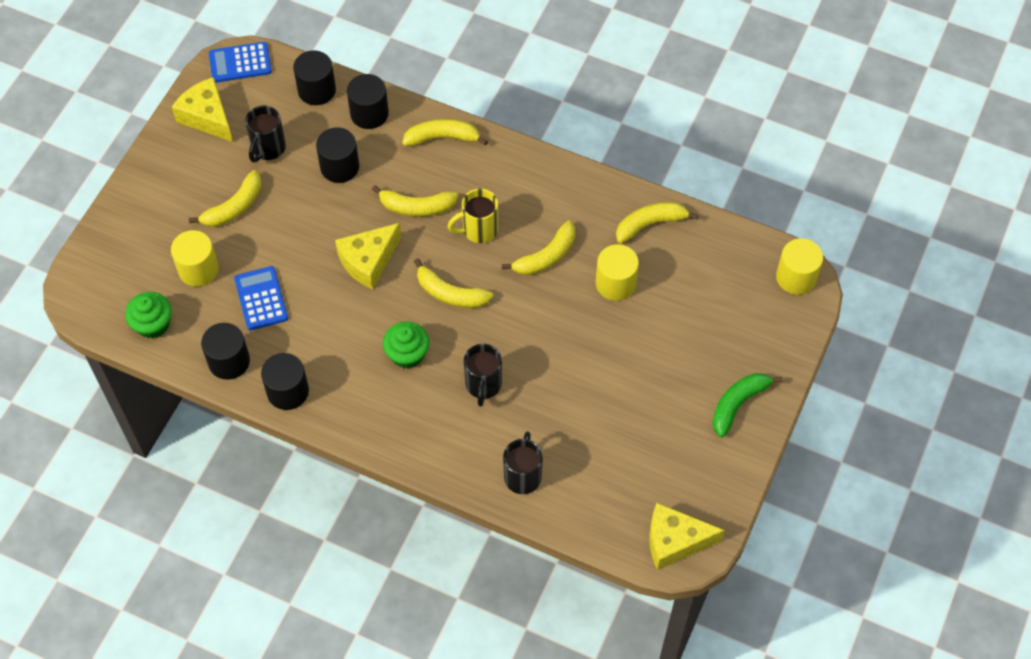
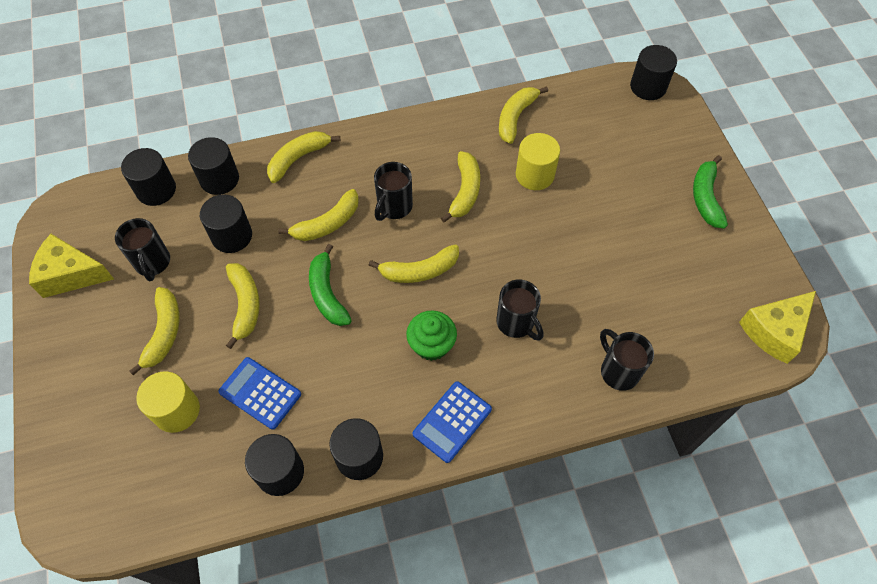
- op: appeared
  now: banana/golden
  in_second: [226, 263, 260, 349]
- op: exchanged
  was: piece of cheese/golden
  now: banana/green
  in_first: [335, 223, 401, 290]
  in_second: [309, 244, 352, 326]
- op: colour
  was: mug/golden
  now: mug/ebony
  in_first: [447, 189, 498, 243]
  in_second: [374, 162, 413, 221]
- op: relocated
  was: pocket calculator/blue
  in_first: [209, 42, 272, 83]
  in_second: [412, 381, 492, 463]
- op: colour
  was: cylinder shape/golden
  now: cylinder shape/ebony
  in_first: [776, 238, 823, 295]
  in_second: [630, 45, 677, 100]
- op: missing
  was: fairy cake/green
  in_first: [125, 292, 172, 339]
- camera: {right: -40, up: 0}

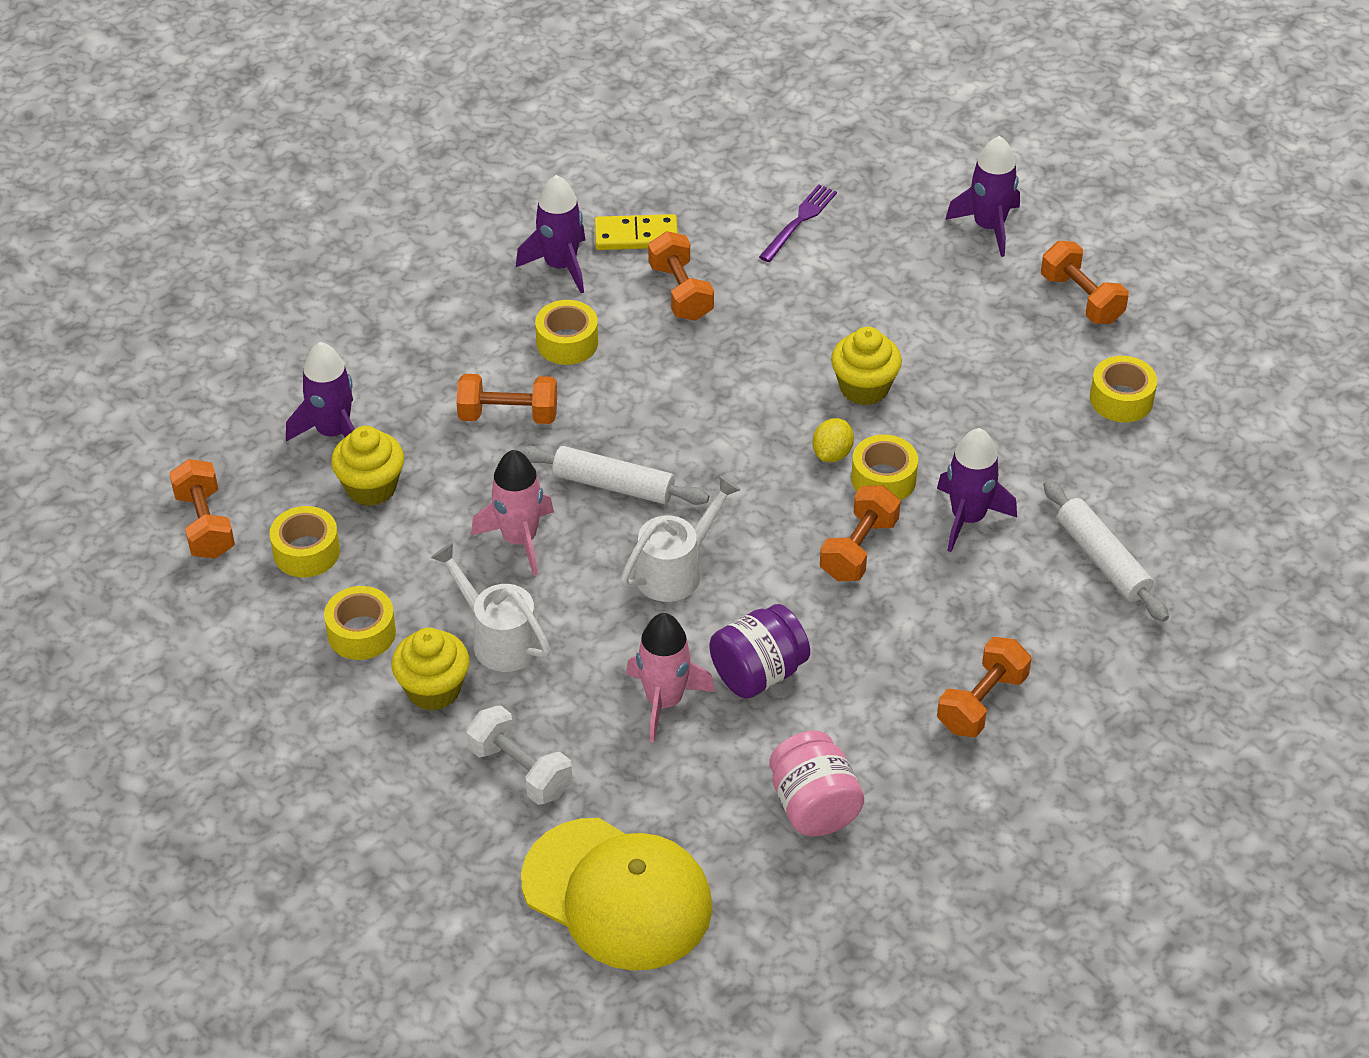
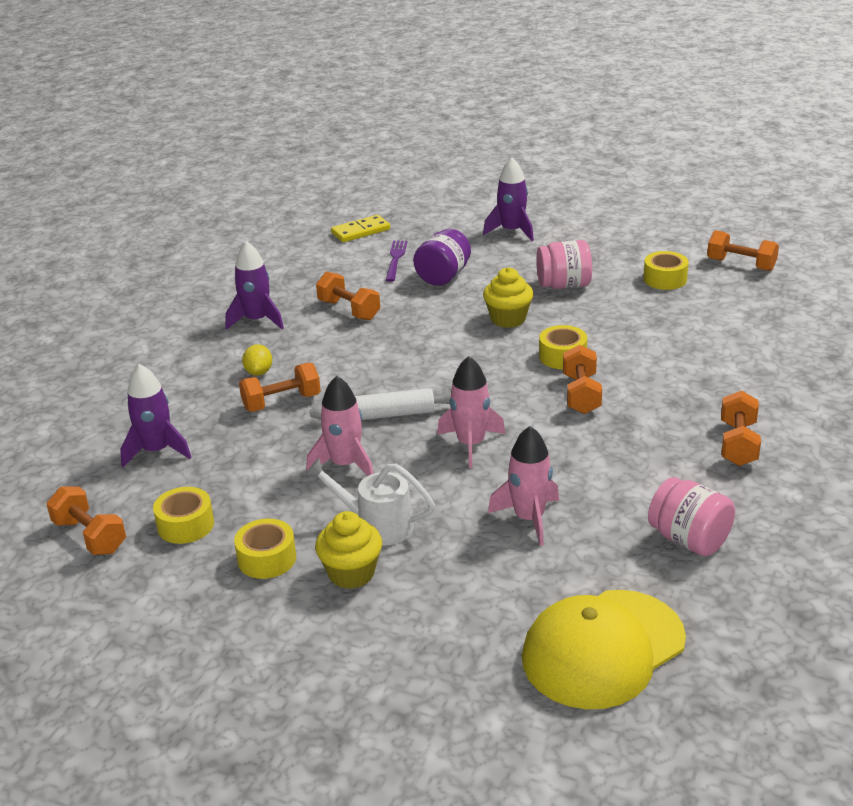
- op: relocated
  was: lemon/golden
  in_first: [813, 418, 854, 462]
  in_second: [242, 344, 272, 376]
- op: relocated
  was: domino tile/golden
  in_first: [595, 214, 678, 250]
  in_second: [331, 215, 390, 242]
- op: relocated
  was: jar/purple
  in_first: [709, 604, 810, 699]
  in_second: [413, 229, 471, 286]
- op: exchanged
  was: sprinkling can/snow-white
  now: rocket/rose-pink
  in_first: [621, 476, 741, 602]
  in_second: [437, 356, 505, 468]
- op: spun
  was: baseball cap/golden
  in_first: [521, 818, 712, 971]
  in_second: [522, 590, 686, 709]
  clockwise: 135
- op: appeared
  now: jar/rose-pink
  in_second: [536, 240, 592, 289]
- op: relocated
  was: free weight/orange
  in_first: [1041, 241, 1129, 324]
  in_second: [707, 230, 779, 271]
- op: missing
  was: fairy cake/golden
  in_first: [331, 426, 404, 506]
- op: missing
  was: free weight/snow-white
  in_first: [466, 705, 572, 805]
- op: missing
  was: tape/golden
  in_first: [535, 300, 598, 365]
- op: missing
  was: rocket/purple
  in_first: [937, 428, 1017, 552]
- op: missing
  was: dough roller/snow-white
  in_first: [1043, 480, 1169, 622]
- camera: {right: -25, up: -15}

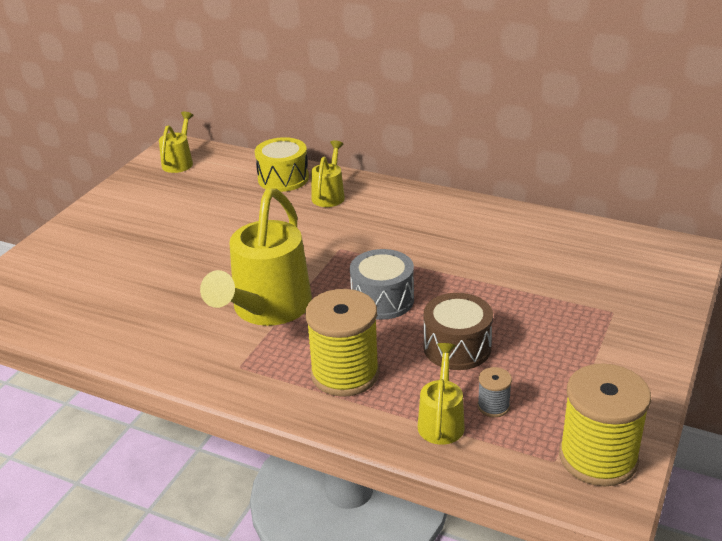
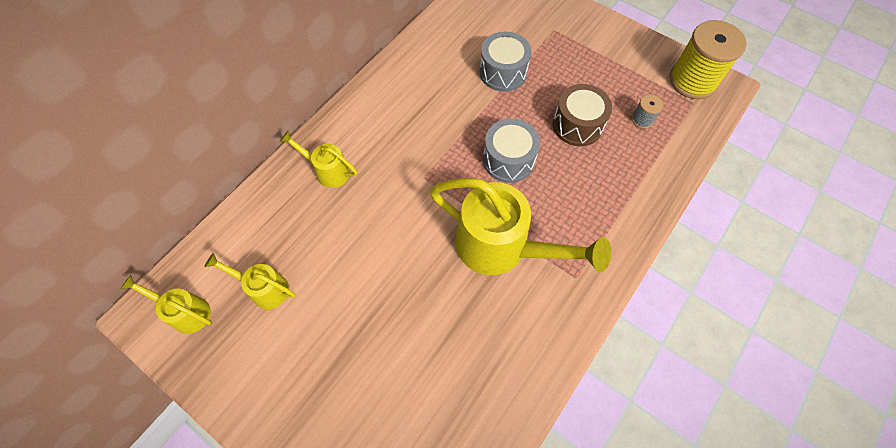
- op: relocated
  was: sprinkling can/golden
  in_first: [418, 343, 465, 445]
  in_second: [204, 253, 295, 309]
- op: appeared
  now: toy drum/gray
  in_second: [480, 32, 531, 92]
- op: missing
  was: toy drum/golden
  in_first: [255, 137, 309, 192]
- op: missing
  was: reel of thread/golden
  in_first: [305, 289, 379, 397]
- camera: {right: -80, up: 30}

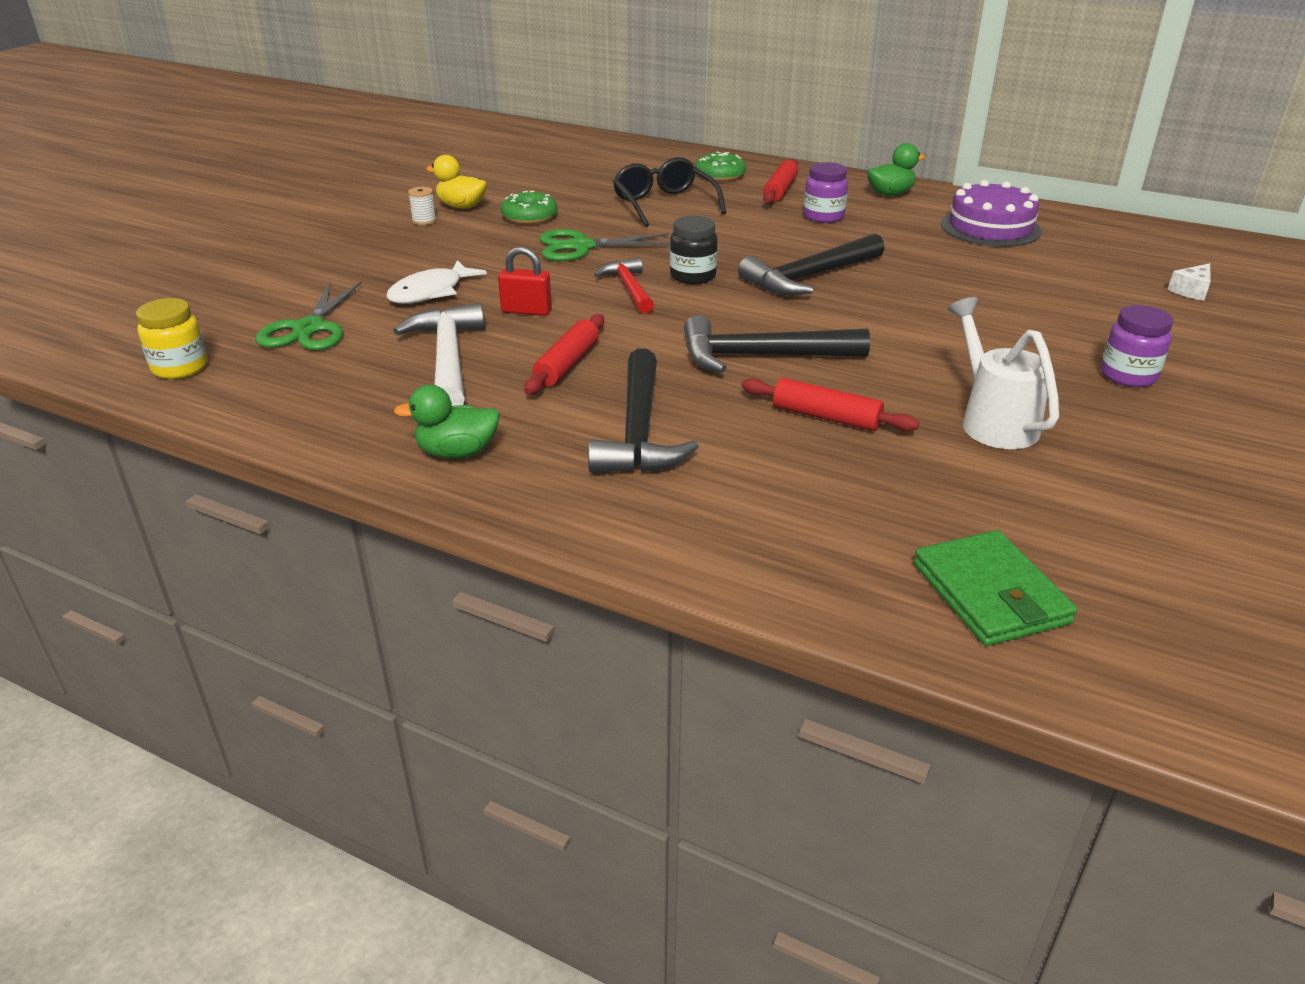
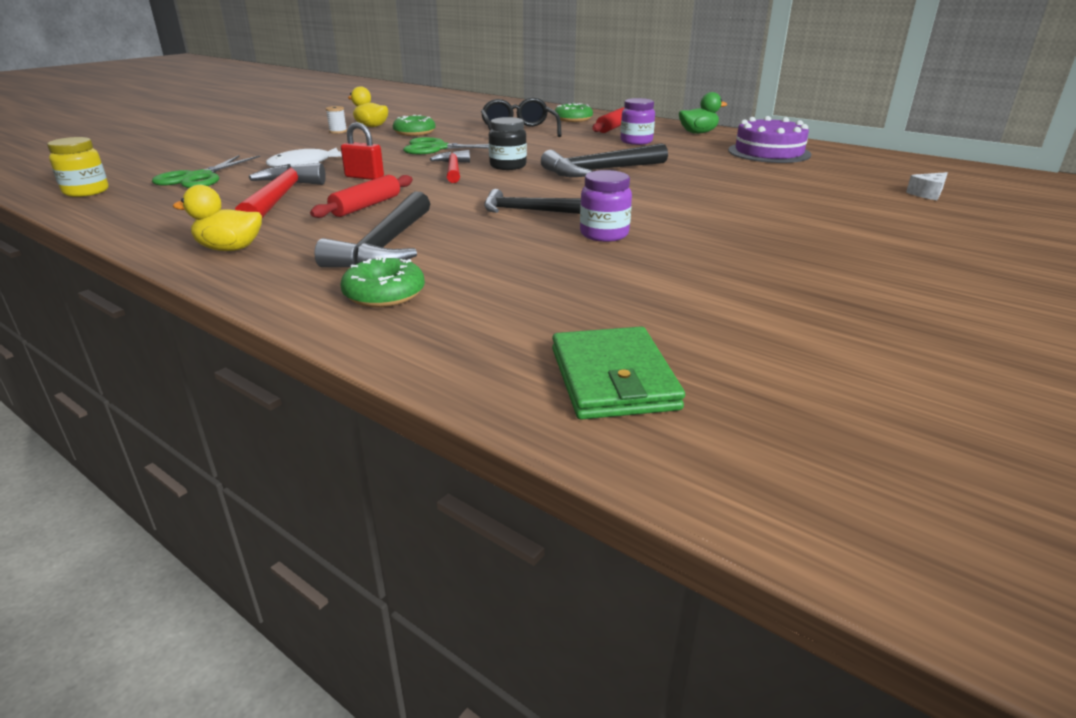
- op: colour
  was: duck/green
  now: duck/golden
  in_first: [394, 385, 500, 459]
  in_second: [172, 185, 262, 251]
- op: colour
  was: carpenter's hammer/snow-white
  now: carpenter's hammer/scarlet
  in_first: [393, 303, 485, 406]
  in_second: [235, 163, 326, 218]
- op: appeared
  now: doughnut/green
  in_second: [341, 256, 425, 307]
- op: size
  was: carpenter's hammer/ebony
  in_first: [684, 315, 870, 373]
  in_second: [484, 189, 581, 214]
  ratio: 0.64
- op: relocated
  was: jar/purple
  in_first: [1101, 305, 1173, 387]
  in_second: [580, 170, 632, 242]
- op: missing
  was: dough roller/scarlet
  in_first: [741, 378, 919, 431]
- op: missing
  was: sprinkling can/snow-white
  in_first: [947, 297, 1059, 449]
- camera: {right: 10, up: -5}

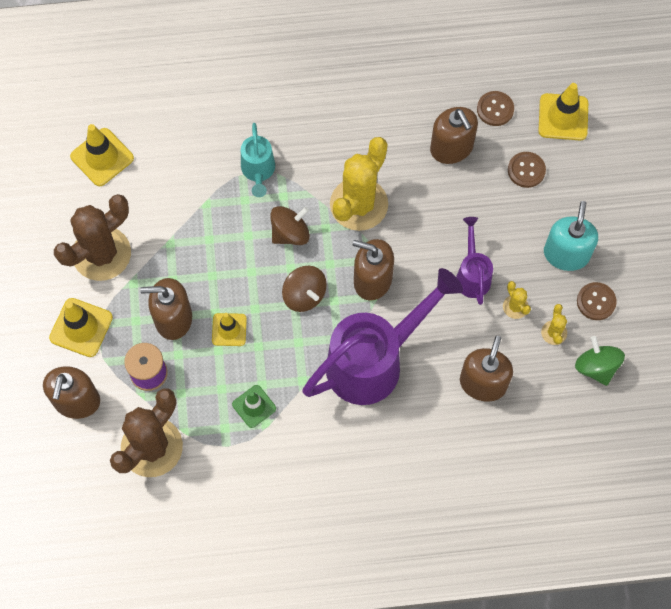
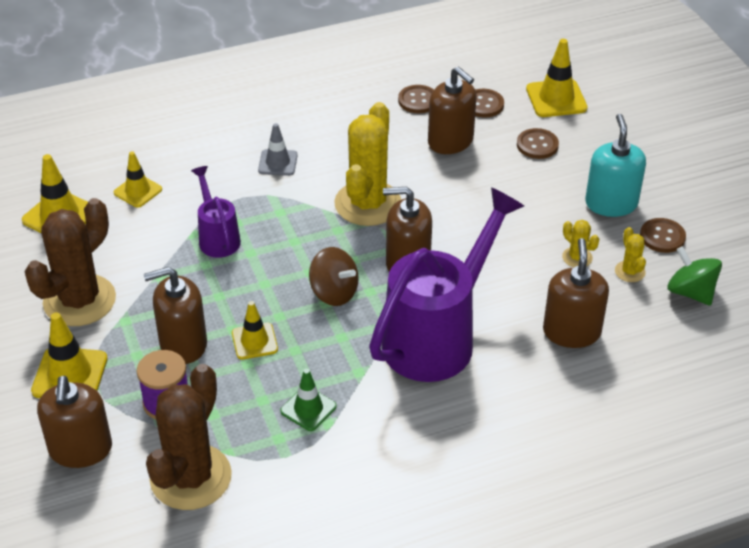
- op: appeared
  now: traffic cone/golden
  in_second: [114, 151, 162, 208]
- op: relocated
  was: sprinkling can/purple
  in_first: [456, 217, 493, 305]
  in_second: [191, 166, 241, 258]
- op: appeared
  now: traffic cone/gray
  in_second: [258, 123, 298, 176]
- op: appeared
  now: button/brown
  in_second: [398, 85, 434, 113]
- op: missing
  was: sprinkling can/aqua
  in_first: [241, 123, 275, 197]
- op: missing
  was: whirligig/brown
  in_first: [270, 206, 310, 245]
- camera: {right: -15, up: -25}

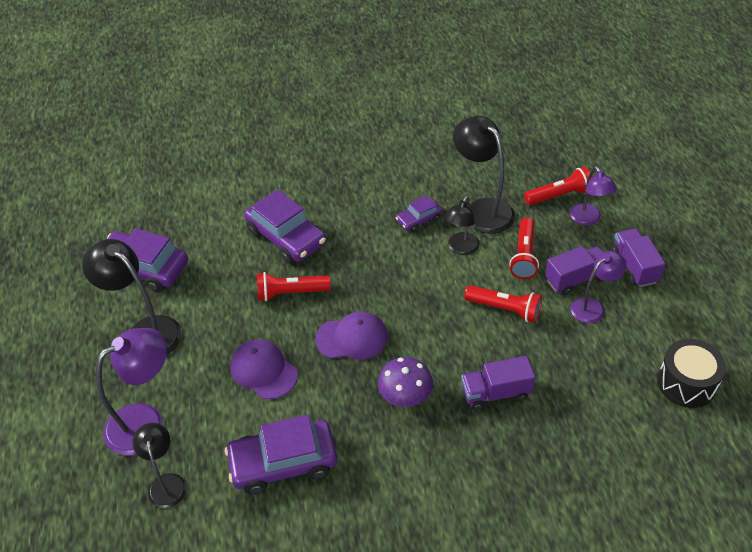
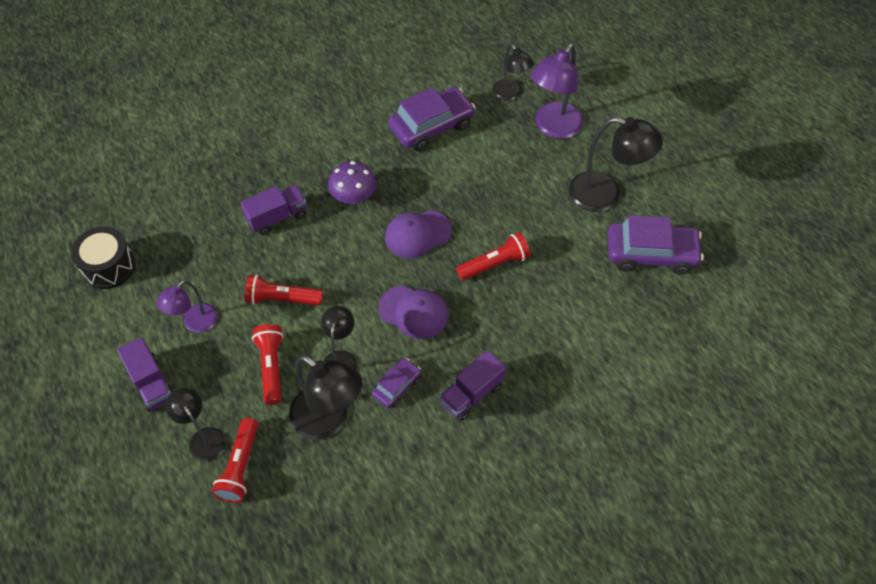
- op: colour
  was: lamp/purple
  now: lamp/ebony
  in_first: [570, 166, 617, 225]
  in_second: [165, 388, 226, 461]
- op: spun
  was: pocket torch/scarlet
  in_first: [524, 167, 592, 205]
  in_second: [212, 418, 258, 503]
  clockwise: -45
- op: relocated
  was: baseball cap/purple
  in_first: [230, 339, 298, 400]
  in_second: [379, 285, 448, 339]
- op: relocated
  was: lorry/purple
  in_first: [545, 246, 603, 296]
  in_second: [439, 350, 506, 421]
- op: missing
  was: automobile/purple
  in_first: [244, 190, 326, 264]
- camera: {right: 160, up: 10}

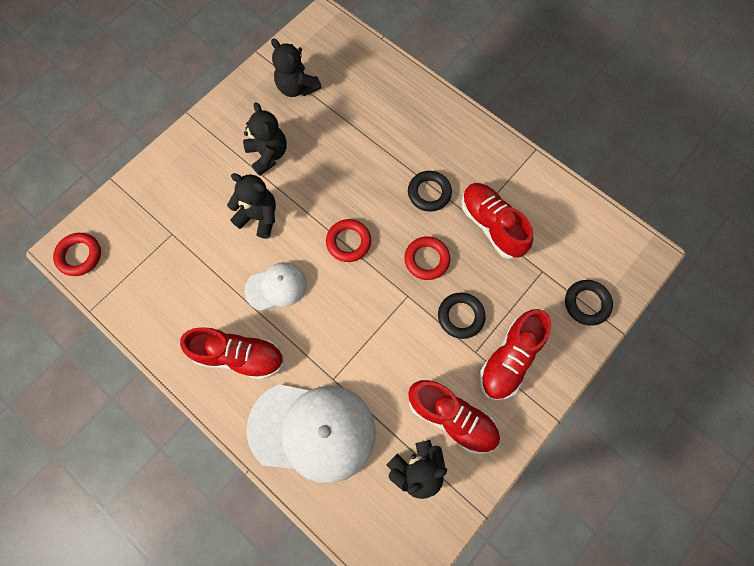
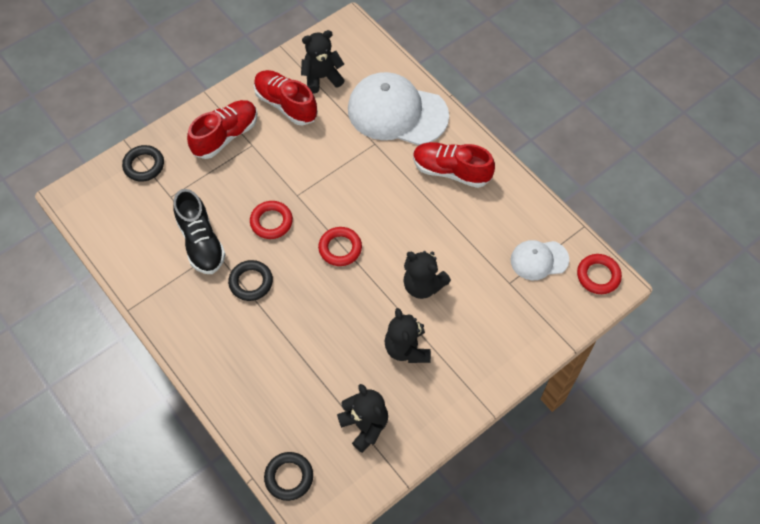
- op: colour
  was: shoe/scarlet
  now: shoe/ebony
  in_first: [462, 183, 533, 259]
  in_second: [173, 189, 226, 274]
- op: relocated
  was: ring/ebony
  in_first: [438, 292, 486, 339]
  in_second: [264, 452, 313, 501]
- op: relocated
  was: baseball cap/snow-white
  in_first: [244, 262, 307, 311]
  in_second: [511, 240, 569, 280]
- camera: {right: -170, up: -10}

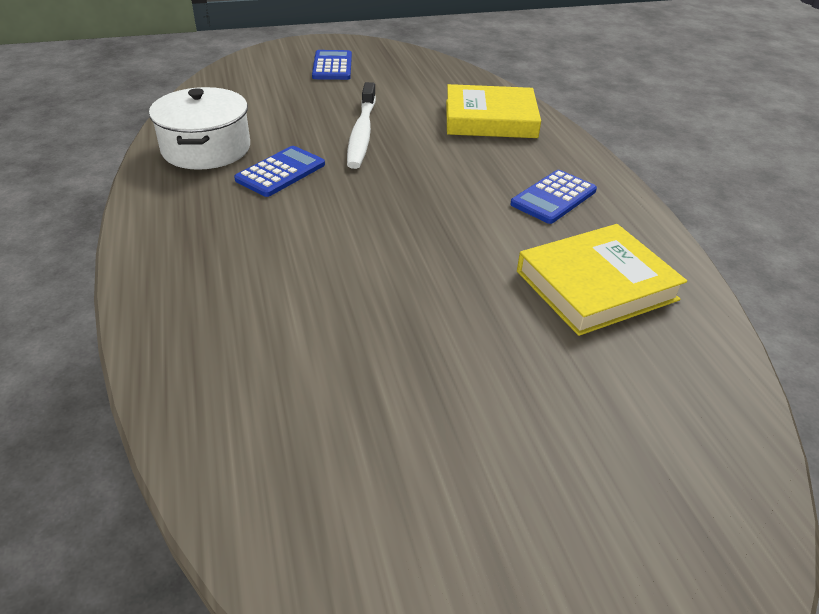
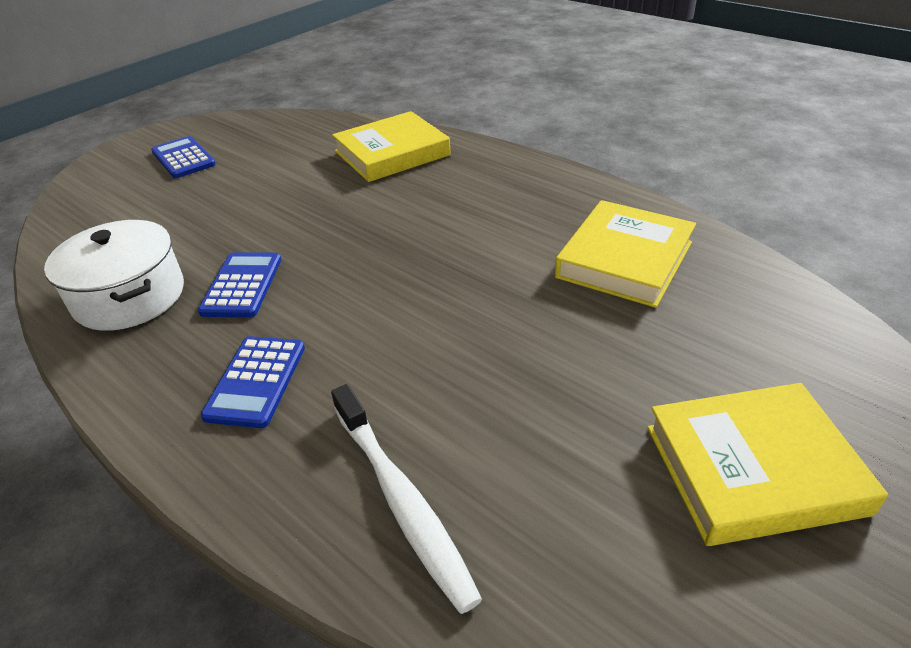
- op: relocated
  was: pocket calculator/blue
  in_first: [510, 170, 597, 224]
  in_second: [201, 336, 305, 428]
- op: relocated
  was: dental brush/snow-white
  in_first: [347, 82, 376, 169]
  in_second: [331, 384, 482, 614]
- op: appeared
  now: hardback/golden
  in_second: [647, 383, 888, 546]
- camera: {right: -30, up: 0}

